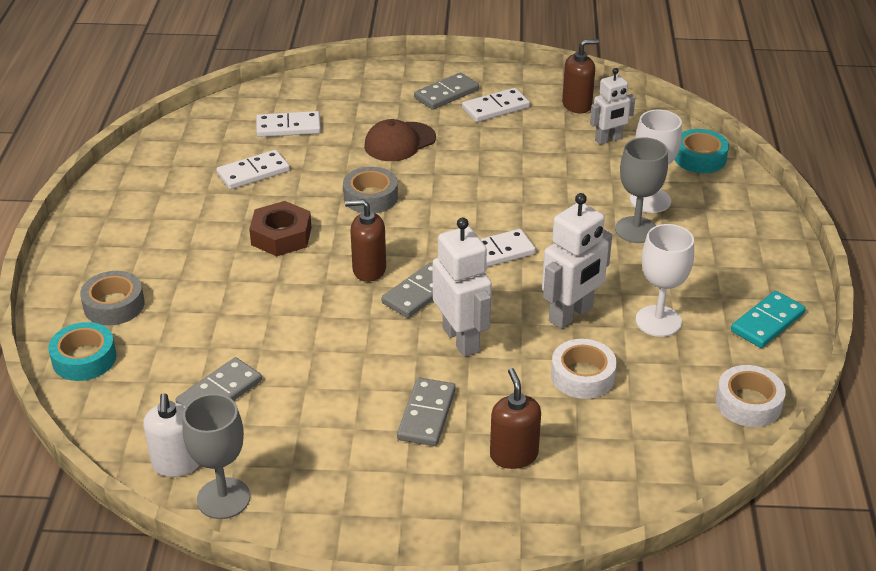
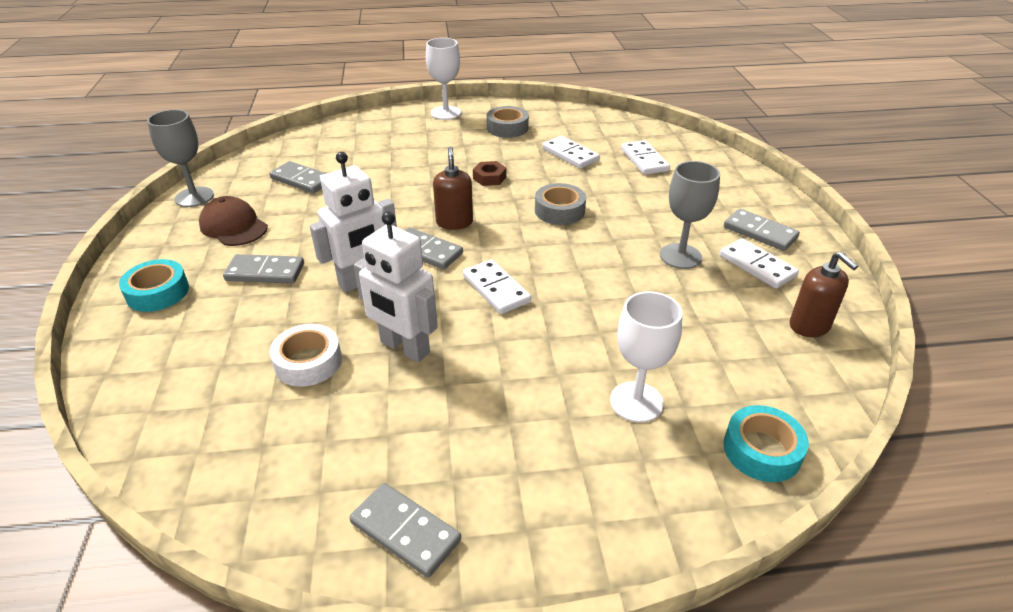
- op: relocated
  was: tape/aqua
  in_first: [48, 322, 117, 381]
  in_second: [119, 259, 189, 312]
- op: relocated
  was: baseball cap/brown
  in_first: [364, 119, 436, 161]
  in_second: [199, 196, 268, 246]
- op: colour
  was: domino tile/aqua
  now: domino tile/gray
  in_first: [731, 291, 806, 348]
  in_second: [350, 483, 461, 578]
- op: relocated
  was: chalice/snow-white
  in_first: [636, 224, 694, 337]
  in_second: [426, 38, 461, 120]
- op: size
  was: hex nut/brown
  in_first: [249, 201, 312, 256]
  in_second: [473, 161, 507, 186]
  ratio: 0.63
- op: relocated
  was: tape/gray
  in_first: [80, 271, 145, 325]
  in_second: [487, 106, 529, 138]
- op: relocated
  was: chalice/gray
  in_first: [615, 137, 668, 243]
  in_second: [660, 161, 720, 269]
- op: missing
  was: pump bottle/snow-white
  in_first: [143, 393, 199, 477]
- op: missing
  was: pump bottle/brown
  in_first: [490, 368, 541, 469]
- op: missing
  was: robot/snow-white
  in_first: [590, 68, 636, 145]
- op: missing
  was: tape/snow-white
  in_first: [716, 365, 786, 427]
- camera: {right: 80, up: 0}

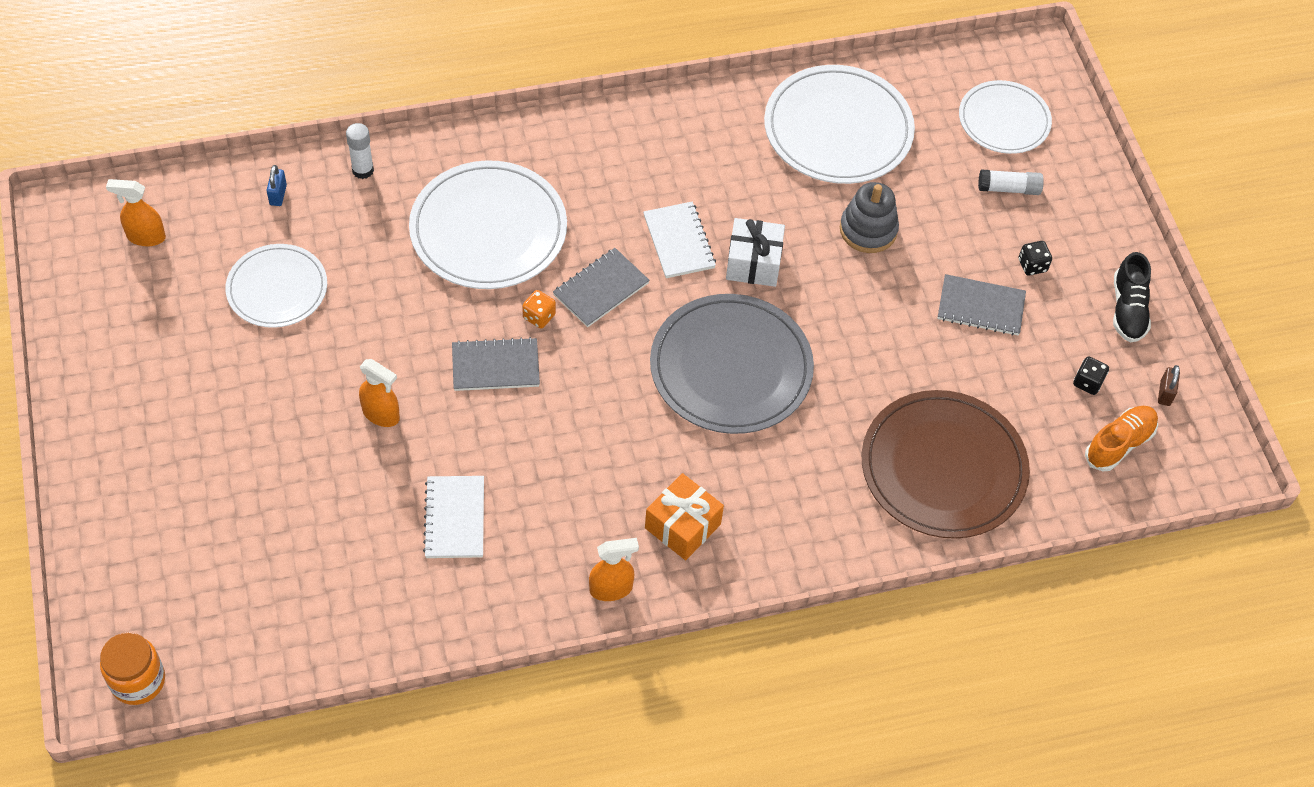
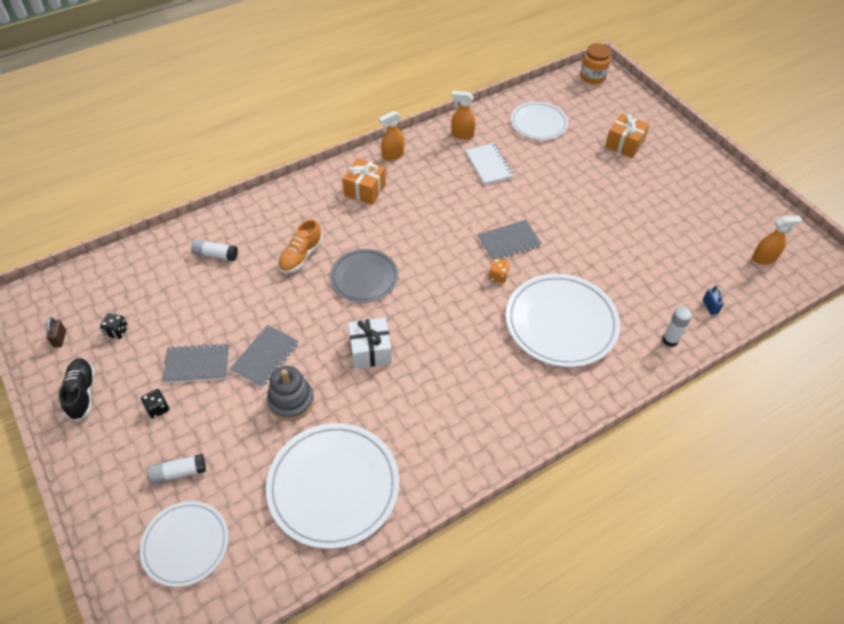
- op: exchanged
  was: dinner plate/brown
  now: stick of glue/snow-white
  in_first: [862, 390, 1030, 539]
  in_second: [191, 239, 238, 261]
- op: relocated
  was: notepad/gray
  in_first: [553, 248, 650, 327]
  in_second: [230, 325, 298, 387]
- op: relocated
  was: shoe/orange
  in_first: [1085, 406, 1158, 472]
  in_second: [278, 219, 322, 273]
- op: size
  was: dinner plate/gray
  in_first: [650, 294, 814, 434]
  in_second: [330, 249, 398, 303]
  ratio: 0.62
- op: relocated
  was: spray bottle/orange
  in_first: [359, 359, 400, 427]
  in_second: [451, 91, 476, 140]
- op: relocated
  was: dinner plate/snow-white
  in_first: [225, 244, 327, 328]
  in_second: [511, 102, 568, 140]
- op: appeared
  now: wrapped gift/orange
  in_second: [605, 114, 650, 158]
- op: missing
  was: notepad/snow-white
  in_first: [643, 201, 716, 278]
- camera: {right: 165, up: -5}

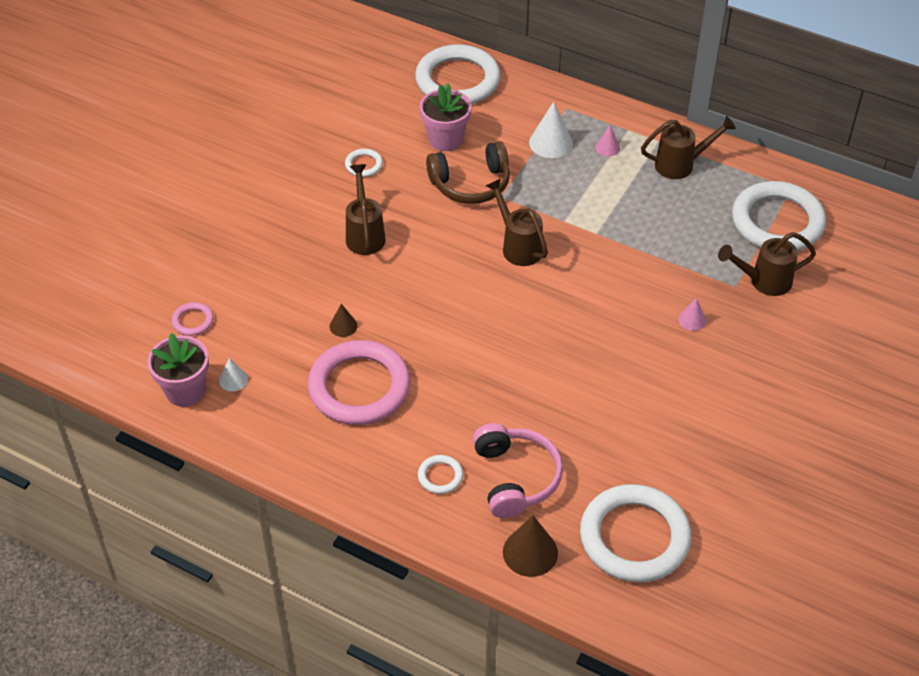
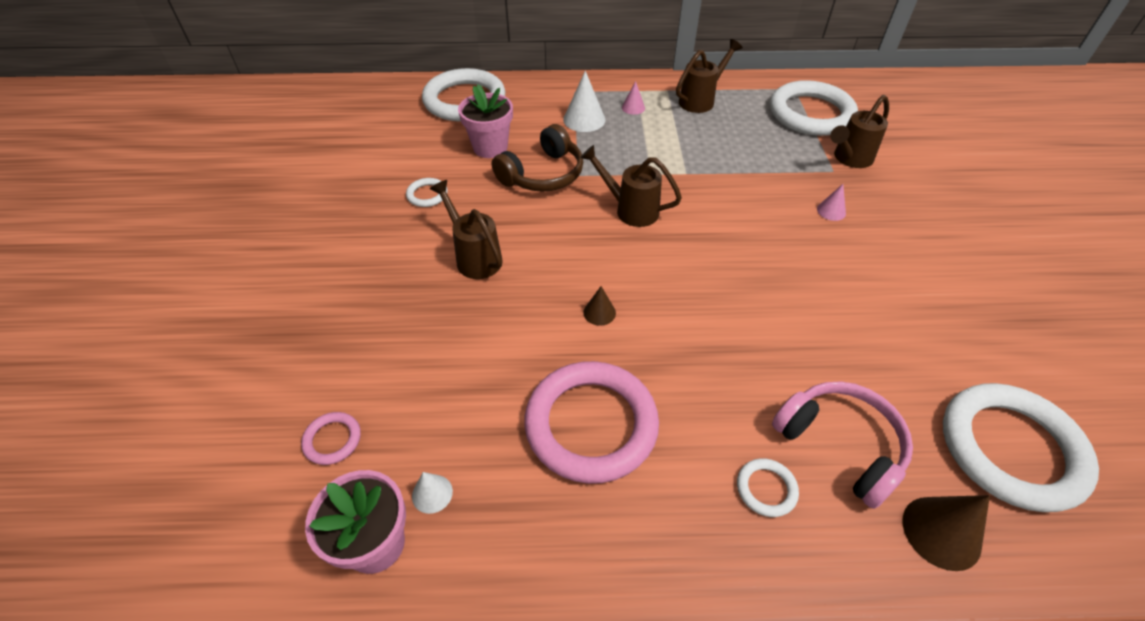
- op: relocated
  was: cone shape/brown
  in_first: [330, 304, 357, 337]
  in_second: [583, 286, 616, 326]
- camera: {right: -30, up: 0}

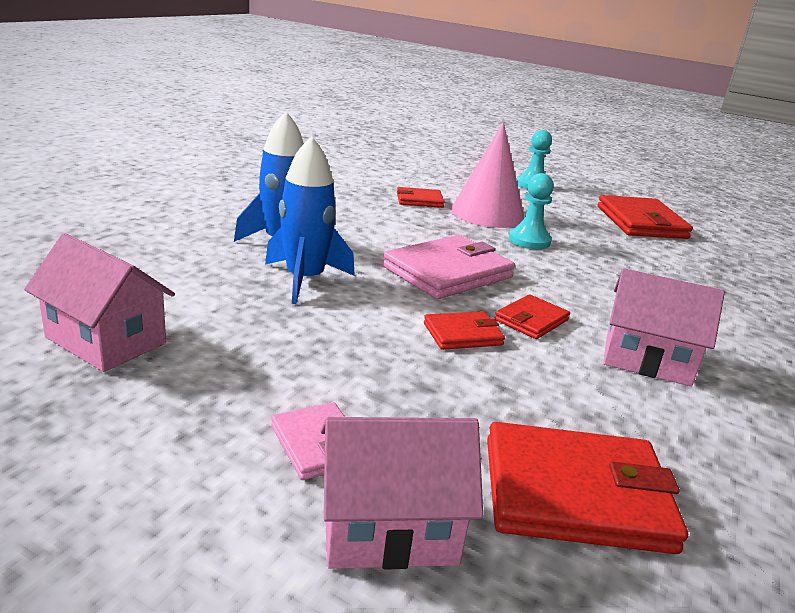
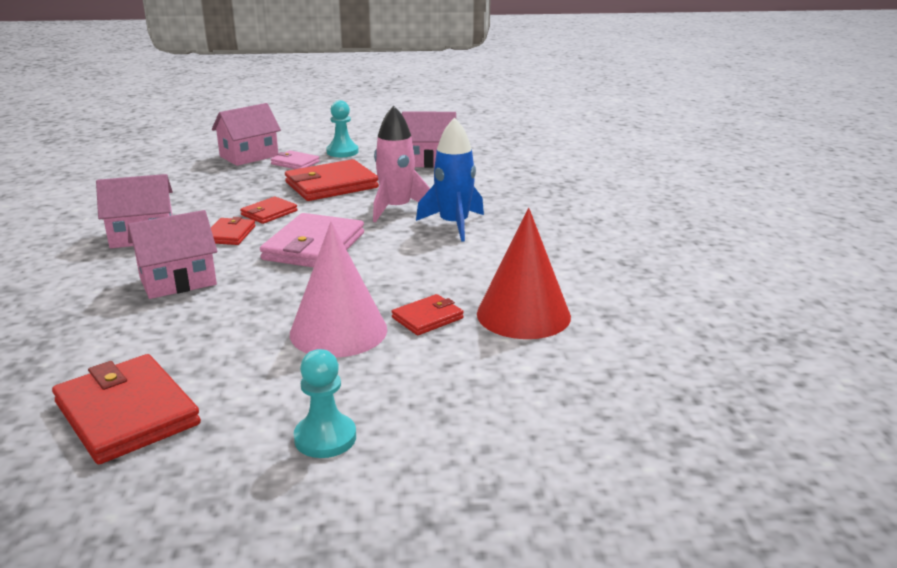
- op: appeared
  now: cottage/rose-pink
  in_second: [128, 210, 217, 299]
- op: relocated
  was: billfold/scarlet
  in_first: [487, 422, 688, 554]
  in_second: [285, 159, 379, 201]
- op: relocated
  was: game pawn/aqua
  in_first: [509, 173, 554, 249]
  in_second: [326, 100, 359, 157]
- op: colour
  was: rocket/blue
  now: rocket/rose-pink
  in_first: [265, 136, 355, 304]
  in_second: [373, 105, 430, 222]
- op: appeared
  now: cone shape/scarlet
  in_second: [477, 208, 571, 339]
- camera: {right: 150, up: 0}

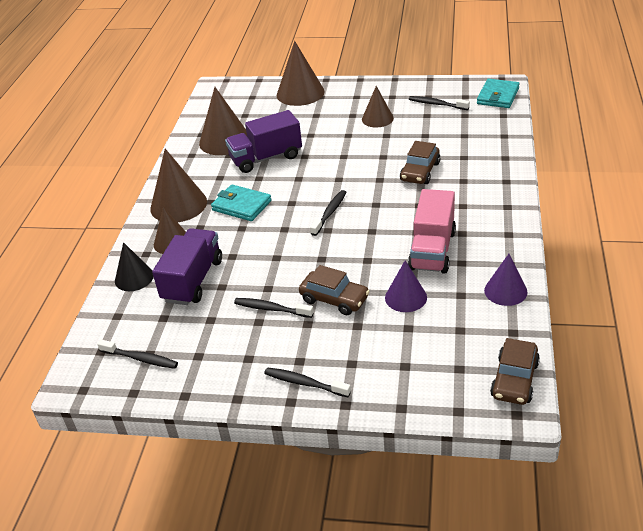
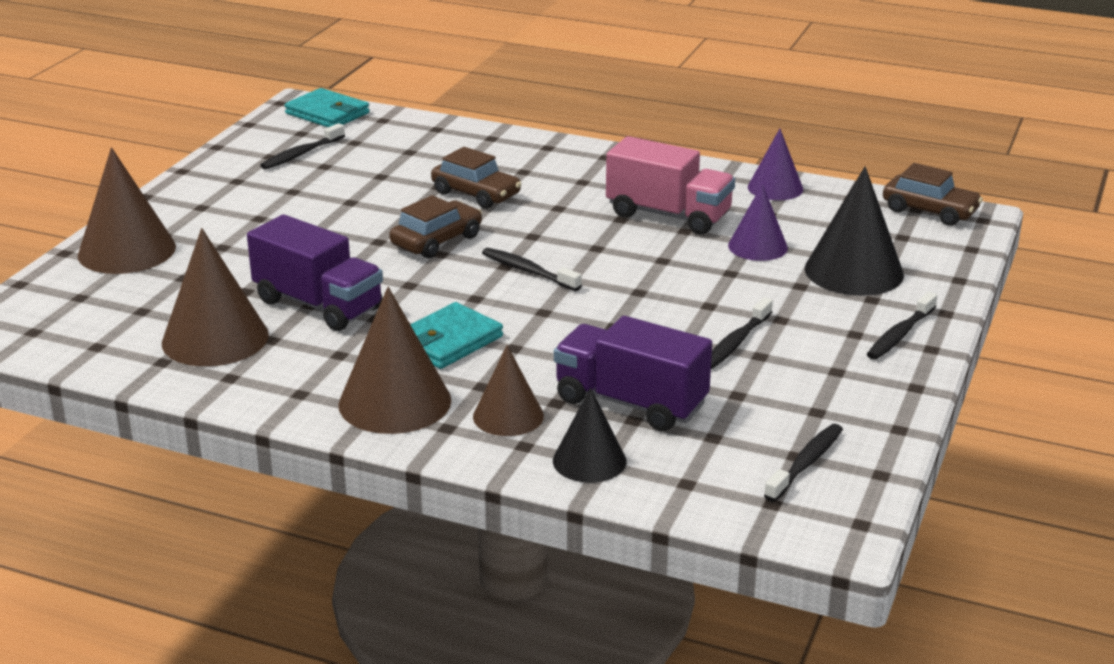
- op: spun
  was: lorry/purple
  in_first: [225, 110, 302, 173]
  in_second: [247, 215, 383, 331]
  clockwise: -45
- op: relocated
  was: automobile/brown
  in_first: [299, 265, 370, 315]
  in_second: [389, 195, 482, 258]
- op: appeared
  now: cone shape/ebony
  in_second: [805, 167, 904, 296]
- op: missing
  was: cone shape/brown
  in_first: [362, 86, 394, 127]
- camera: {right: -80, up: -10}

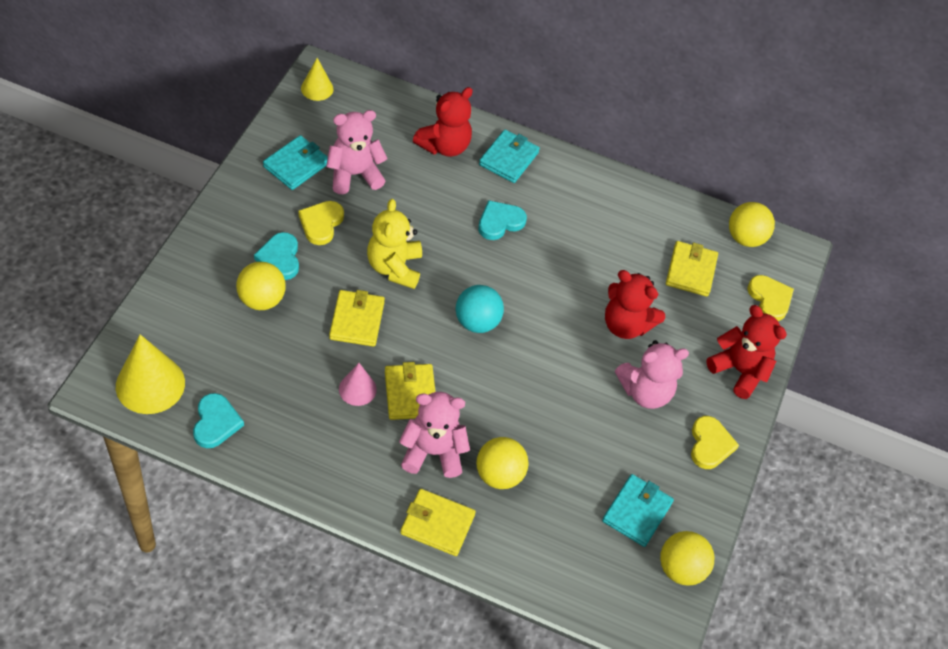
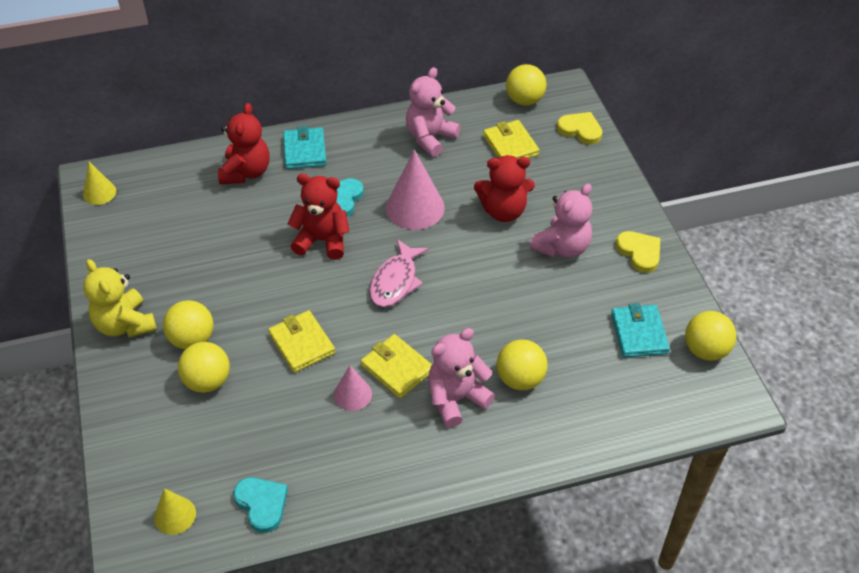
- op: relocated
  was: teddy bear/golden
  in_first: [367, 199, 422, 289]
  in_second: [83, 259, 157, 338]
- op: size
  was: cone shape/golden
  in_first: [116, 334, 185, 414]
  in_second: [154, 488, 196, 535]
  ratio: 0.56
- op: exchanged
  was: heart shape/aqua
  now: play ball/golden
  in_first: [254, 232, 299, 280]
  in_second: [163, 300, 214, 349]
- op: relocated
  was: teddy bear/scarlet
  in_first: [706, 305, 787, 399]
  in_second: [288, 174, 350, 260]
- op: exchanged
  was: play ball/aqua
  now: fish figure/rose-pink
  in_first: [455, 285, 504, 333]
  in_second: [369, 239, 429, 308]
- op: appeared
  now: cone shape/rose-pink
  in_second: [386, 150, 445, 230]
- op: relocated
  was: teddy bear/rose-pink
  in_first: [326, 110, 388, 194]
  in_second: [406, 67, 460, 157]
- op: missing
  was: billfold/aqua
  in_first: [263, 135, 328, 190]
- op: missing
  was: heart shape/golden
  in_first: [298, 201, 344, 245]
- op: missing
  was: billfold/golden
  in_first: [400, 489, 476, 556]
- camera: {right: -30, up: -5}

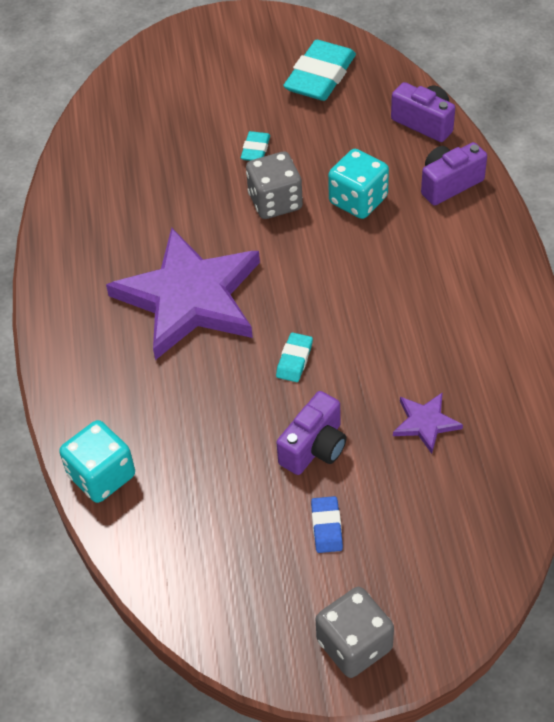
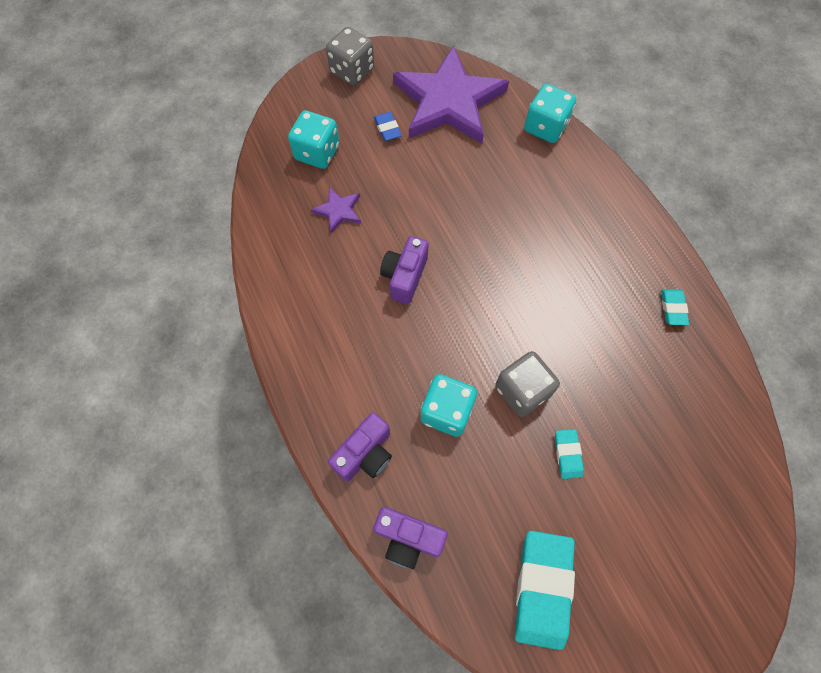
- op: appeared
  now: die/aqua
  in_second: [288, 110, 339, 169]
- op: relocated
  was: compact camera/purple
  in_first: [276, 391, 347, 475]
  in_second: [380, 236, 428, 304]
- op: relocated
  was: star/purple
  in_first: [106, 228, 260, 360]
  in_second: [393, 46, 509, 144]
- op: relocated
  was: pencil eraser/aqua
  in_first: [276, 332, 313, 382]
  in_second: [661, 289, 689, 325]
- camera: {right: 160, up: 15}

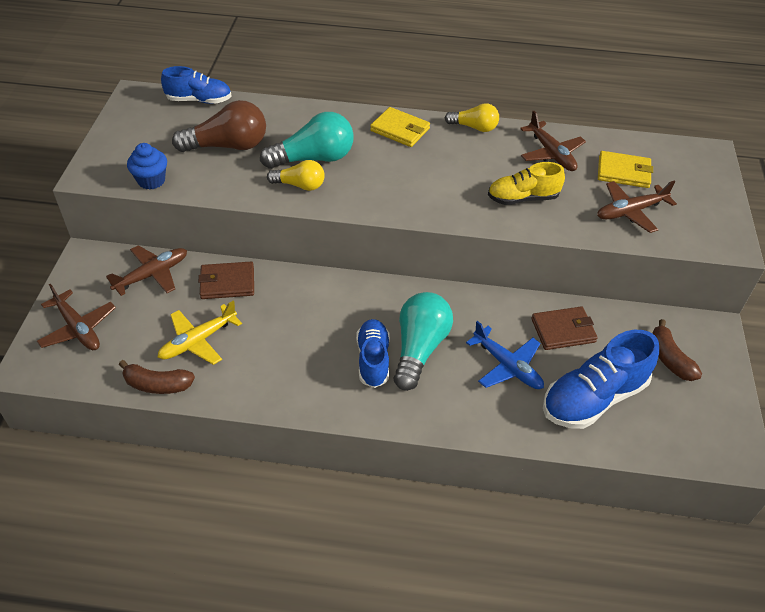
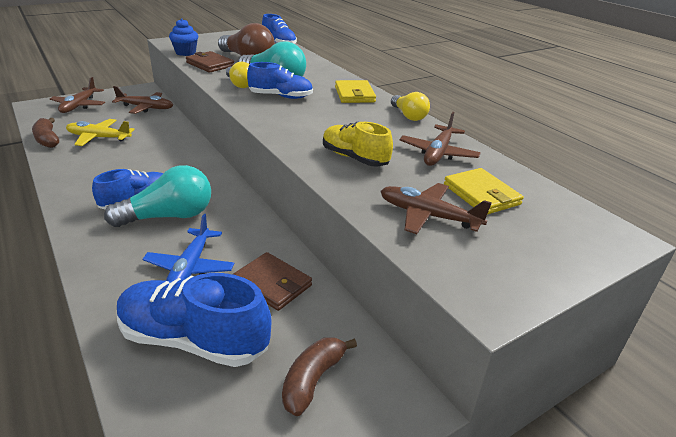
- op: relocated
  was: billfold/brown
  in_first: [198, 262, 254, 299]
  in_second: [186, 51, 234, 73]
- op: appeared
  now: shoe/blue
  in_second: [247, 62, 313, 99]
- camera: {right: 50, up: -15}

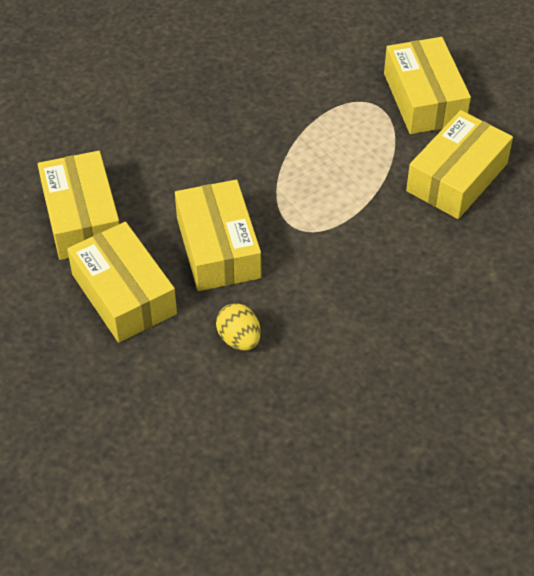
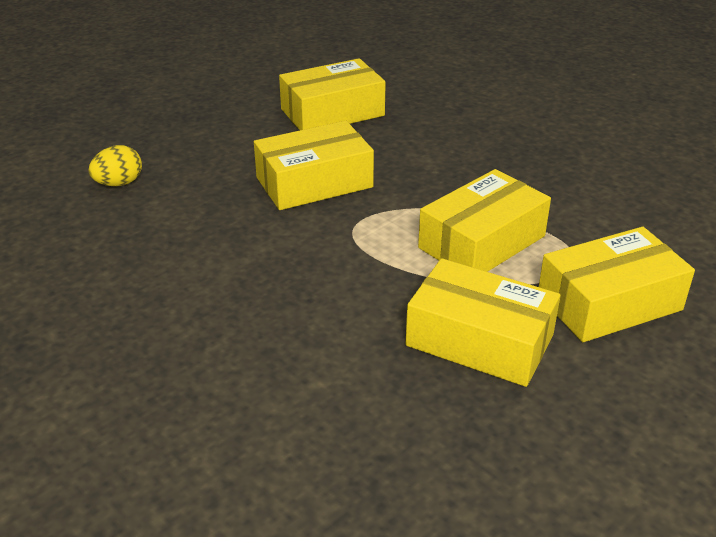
- op: relocated
  was: egg shape/golden
  in_first: [216, 303, 261, 351]
  in_second: [89, 145, 142, 186]
- op: relocated
  was: parcel/golden
  in_first: [67, 222, 177, 343]
  in_second: [418, 169, 551, 272]
- camera: {right: 80, up: -15}

